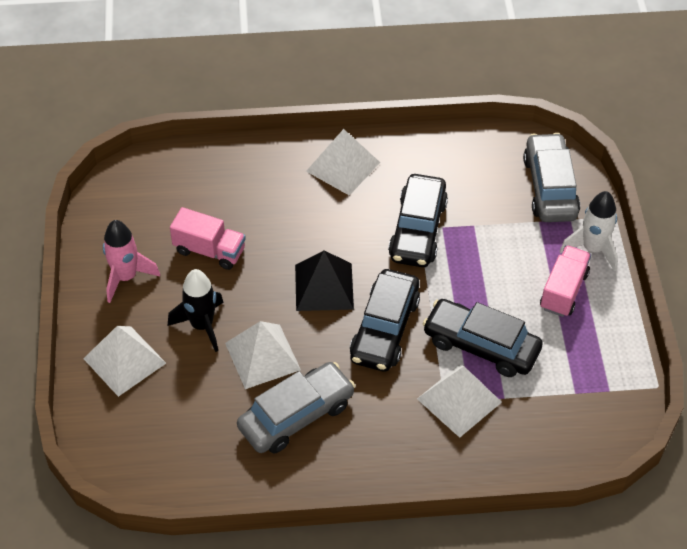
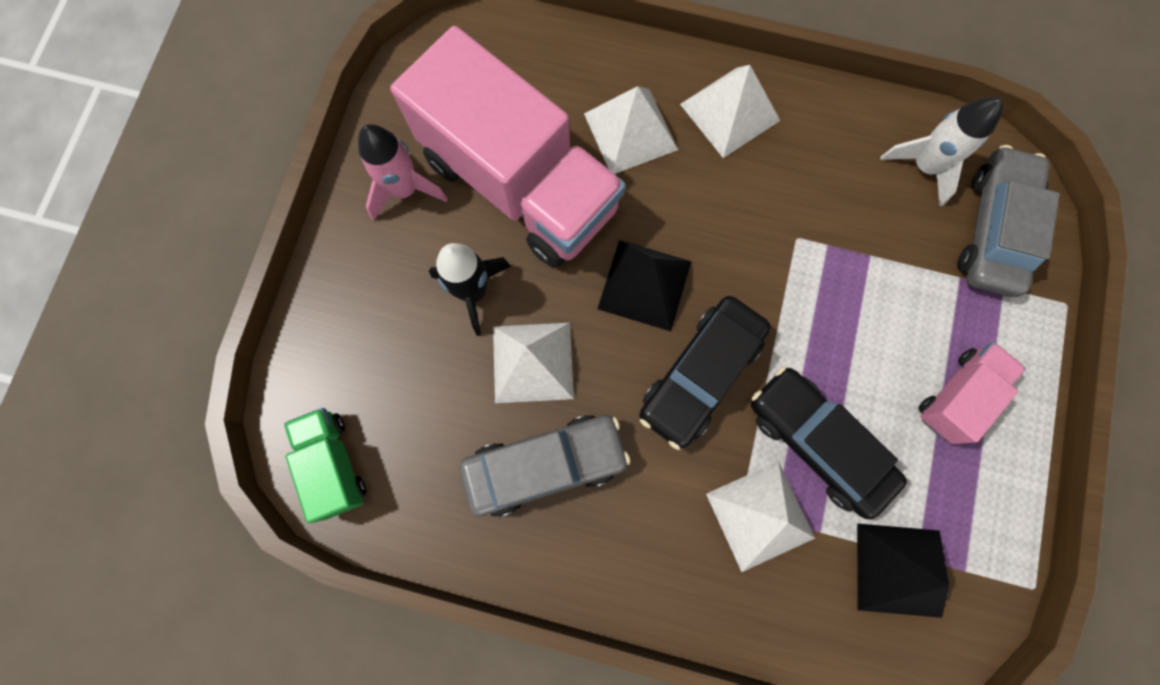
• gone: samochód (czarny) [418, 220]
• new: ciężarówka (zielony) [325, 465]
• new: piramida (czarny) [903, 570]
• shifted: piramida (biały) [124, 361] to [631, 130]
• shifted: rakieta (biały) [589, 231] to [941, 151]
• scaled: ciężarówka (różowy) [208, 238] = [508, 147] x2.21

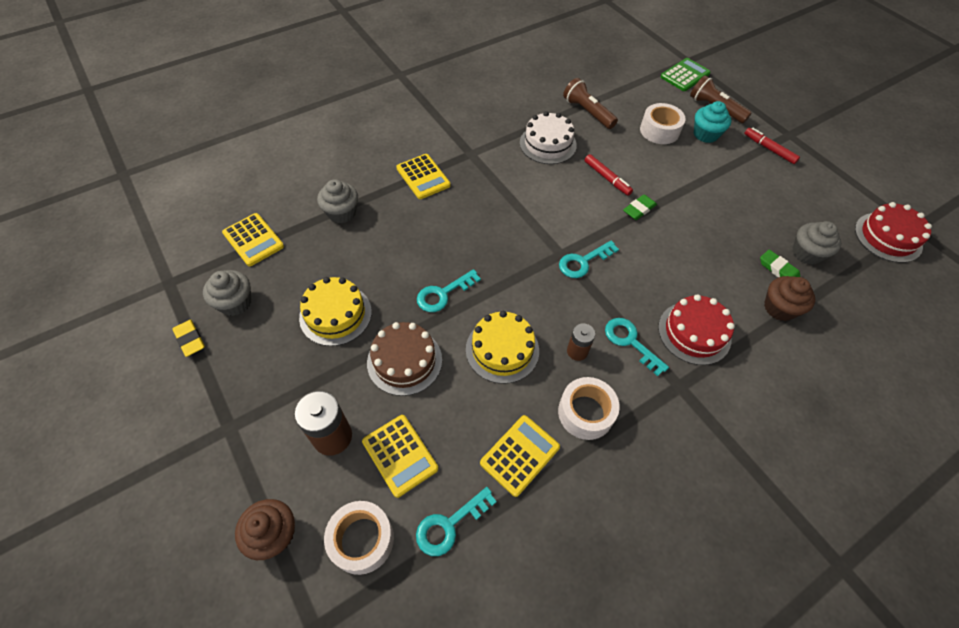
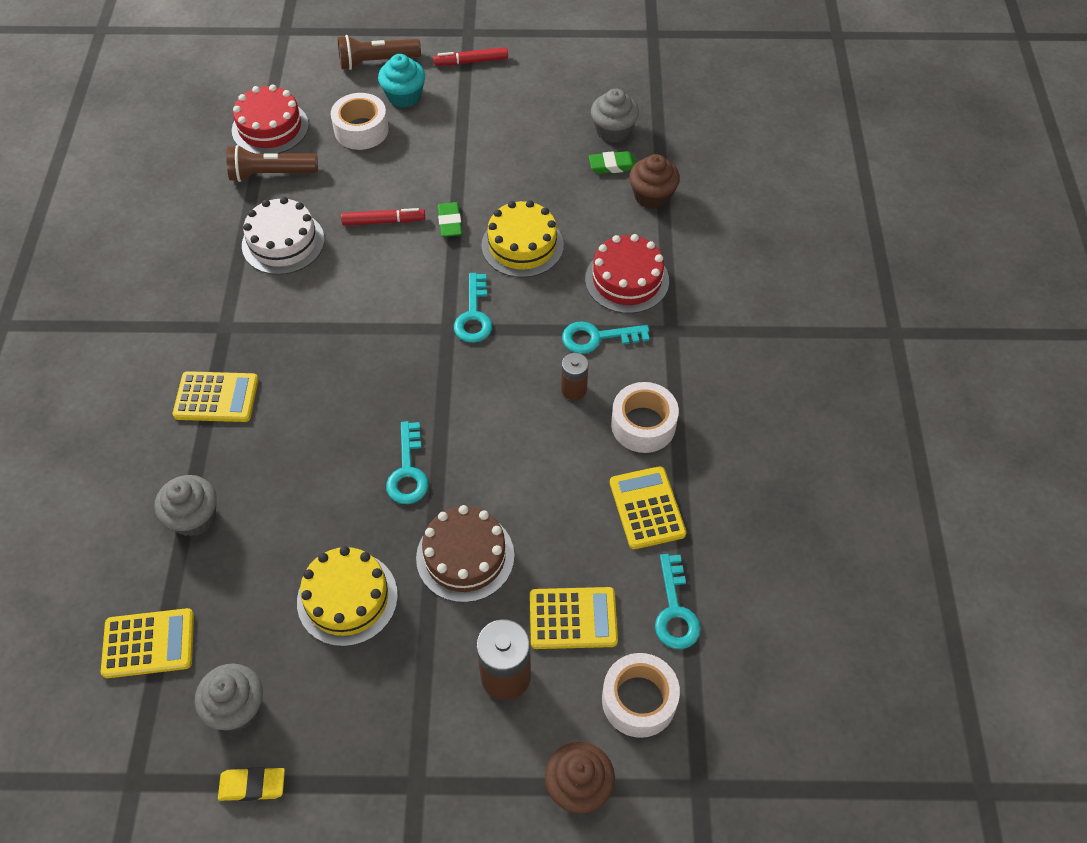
• gone: kalkulator (zielony) [686, 74]
• shifted: tort (żółty) [502, 347] to [522, 239]
• shifted: tort (czerwony) [893, 232] to [270, 119]

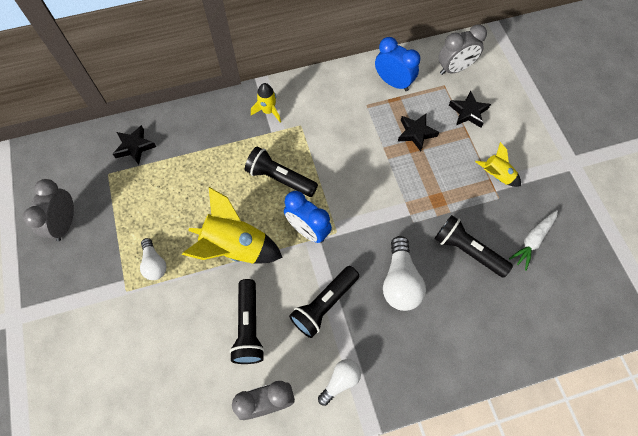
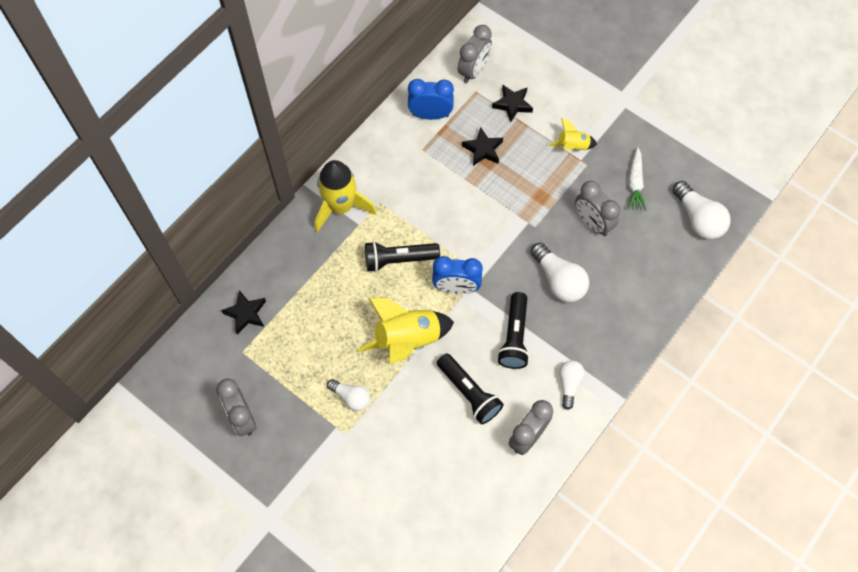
• new: żarówka (biały) [701, 210]
• swapped: latarka (czarny) [474, 246] to budzik (szary) [597, 208]
• scaled: rakieta (żółty) [266, 102] = [345, 196] x1.87

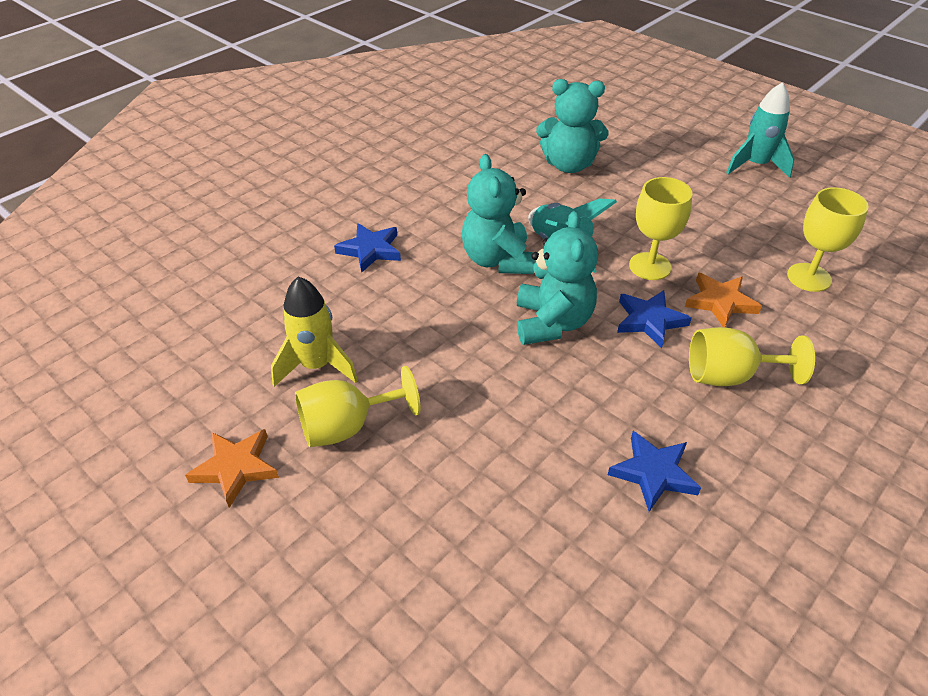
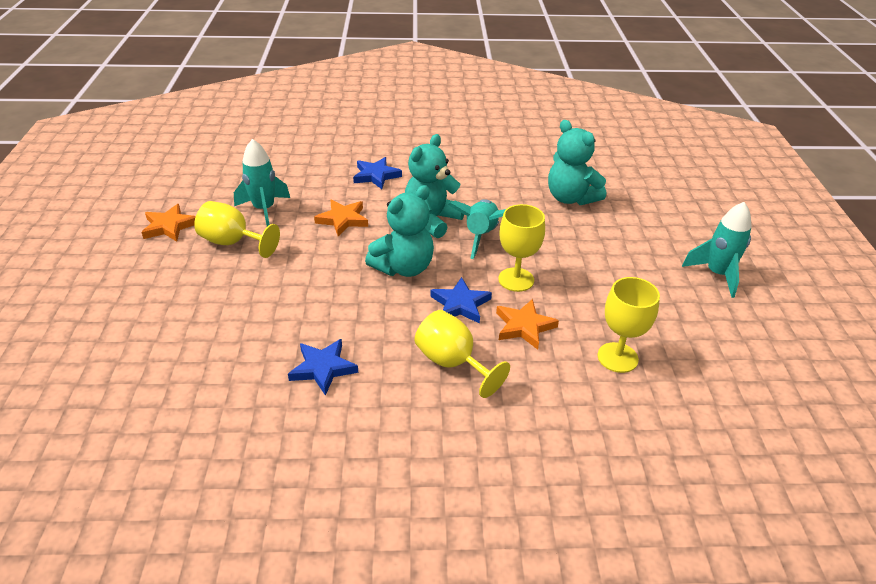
• new: gwiazda (pomarańczowy) [341, 218]
• repainted: rakieta (żółty) [314, 331] to rakieta (turkusowy) [262, 182]

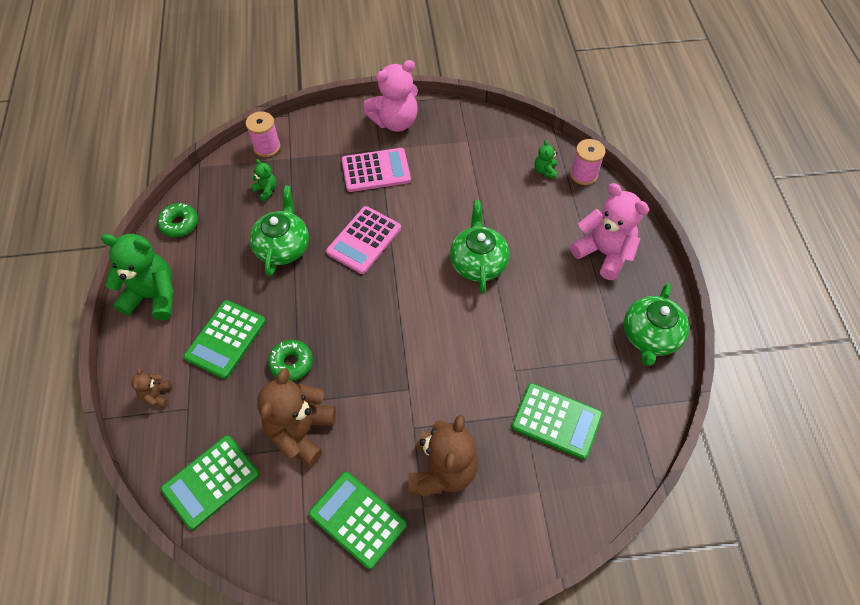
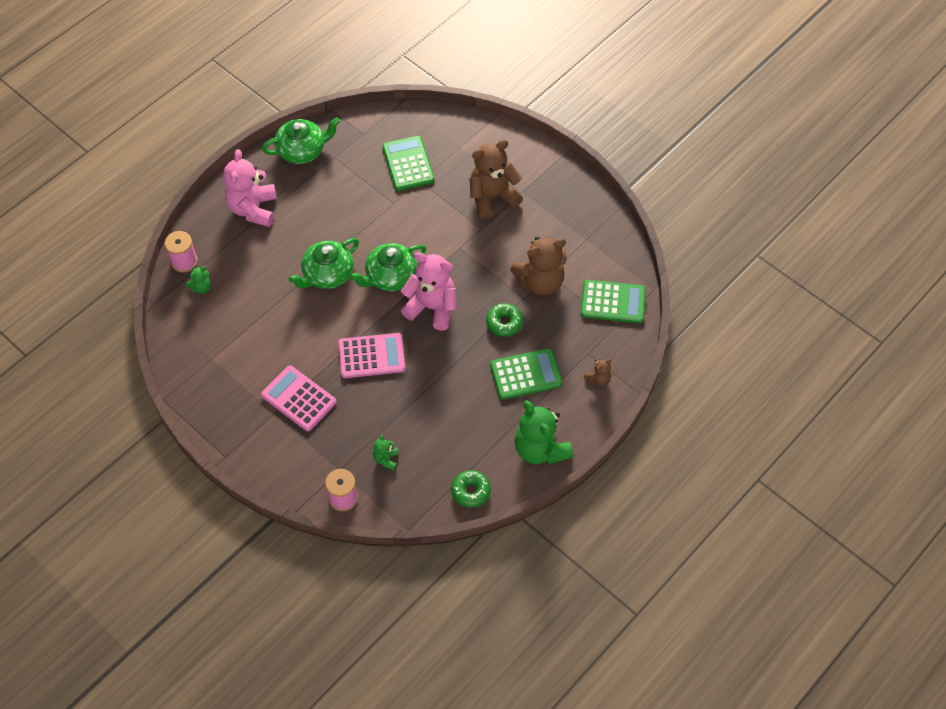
• gone: kalkulator (zielony) [357, 520]
• shifted: imbryk (zielony) [279, 230] to [387, 267]
• shifted: miś (różowy) [391, 96] to [429, 291]

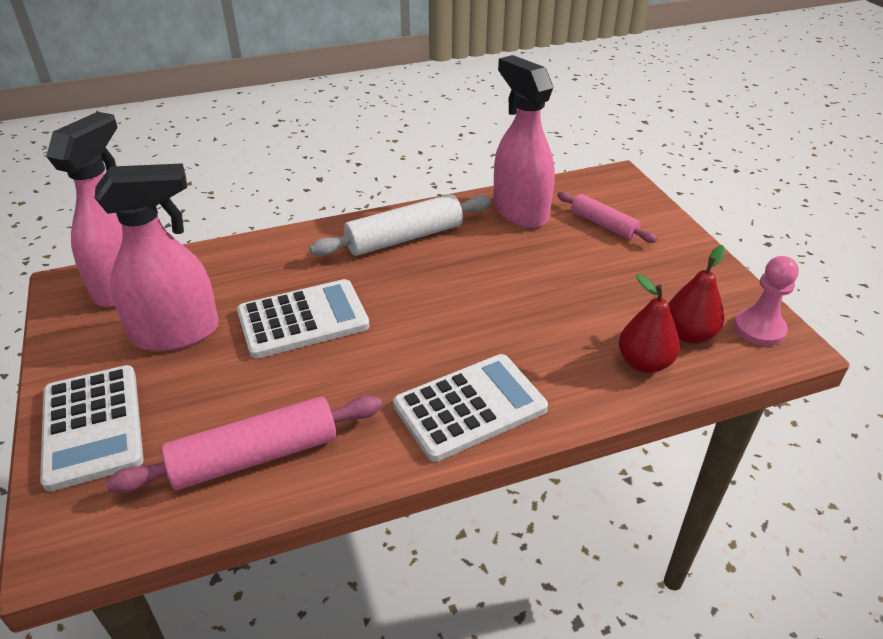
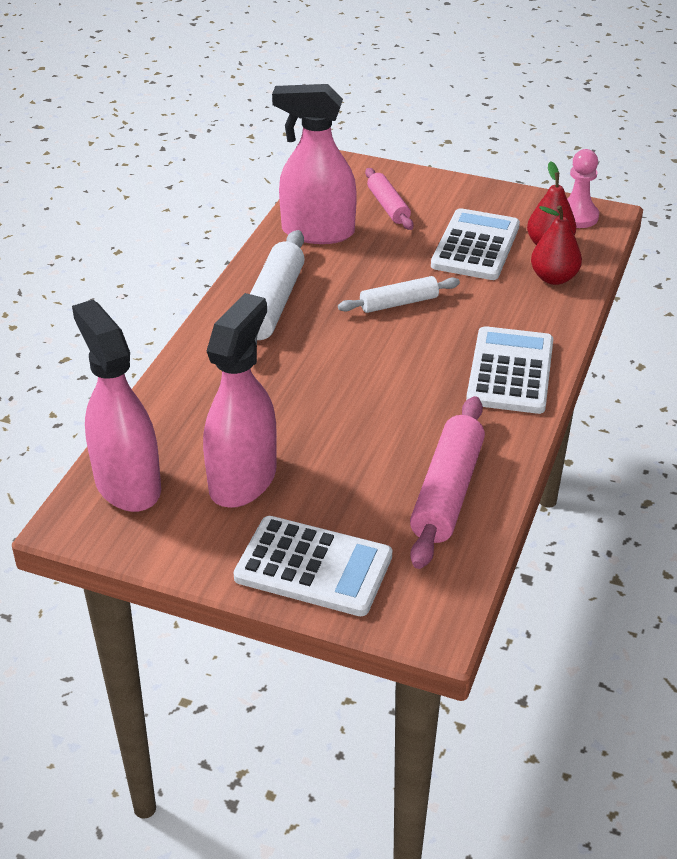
• new: wałek do ciasta (biały) [399, 294]
• shifted: kalkulator (biały) [303, 319] to [475, 244]
• rotated: wałek do ciasta (różowy) [607, 217] = [389, 199] 75 degrees clockwise

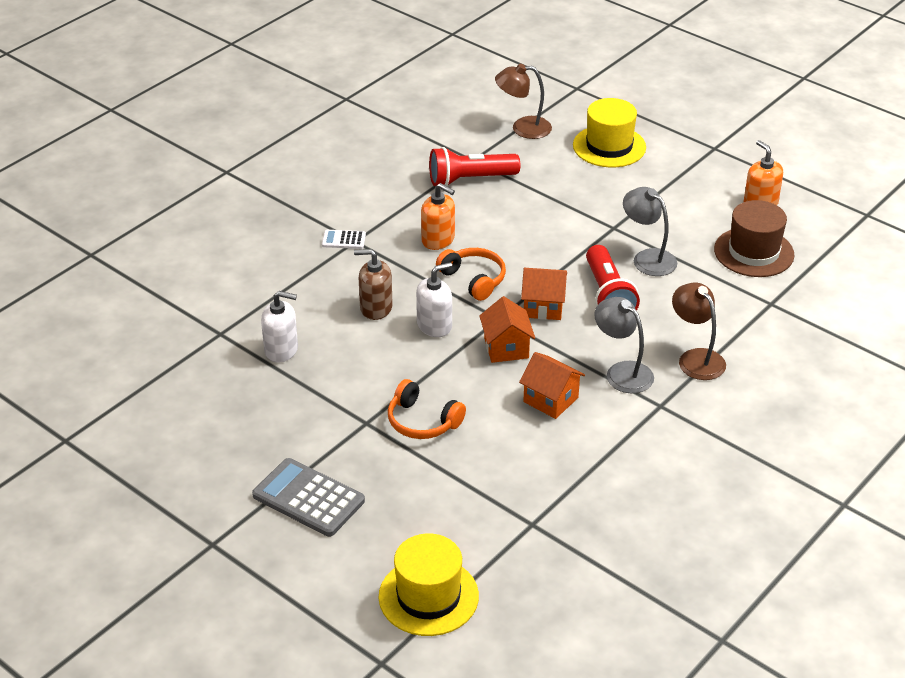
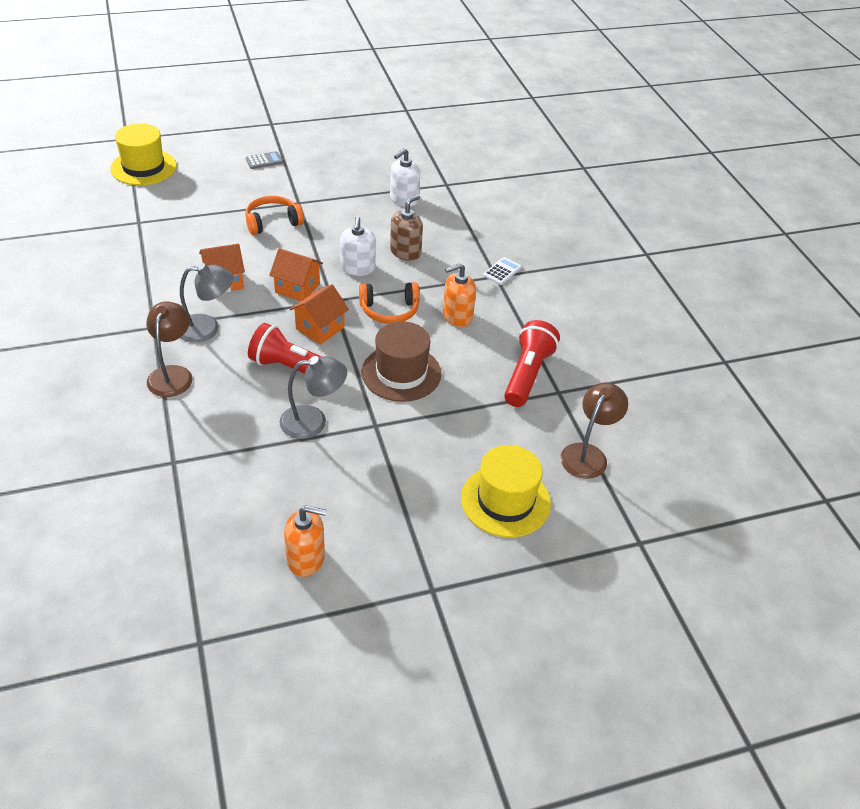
• shifted: kapelusz (brązowy) [754, 238] to [401, 361]
• rotated: lampka (brązowy) [699, 331] = [169, 349] 90 degrees counterclockwise
• scaled: kalkulator (szary) [308, 497] = [264, 160] x0.50

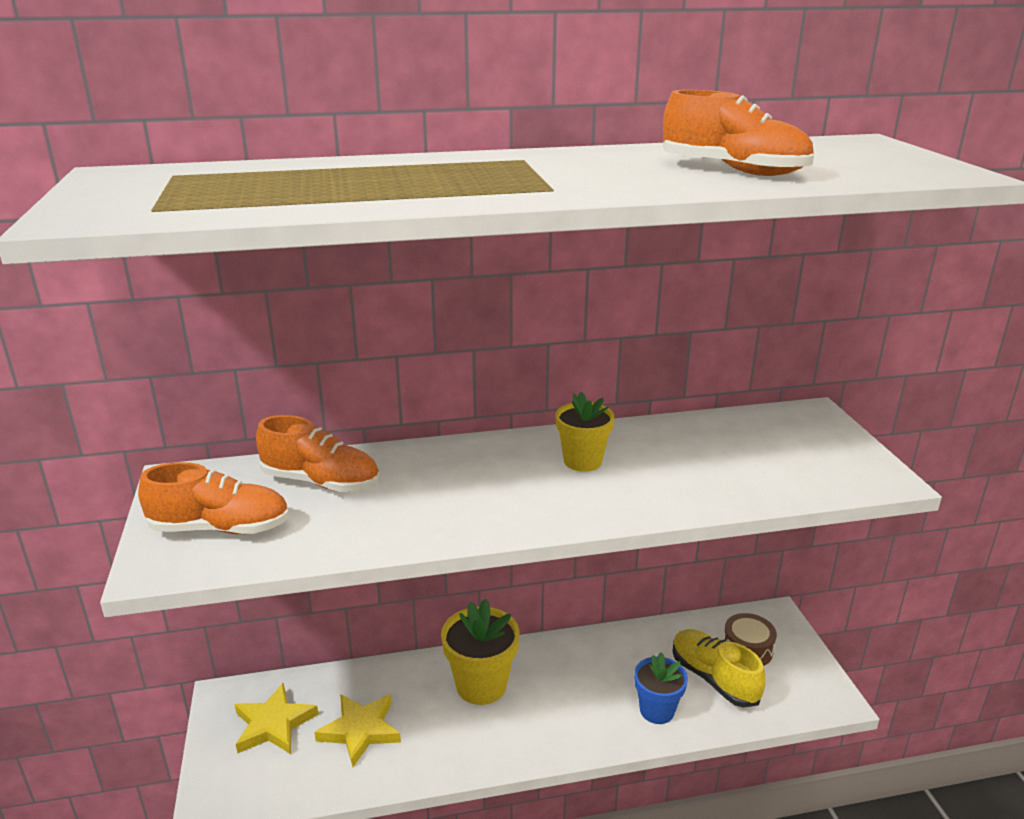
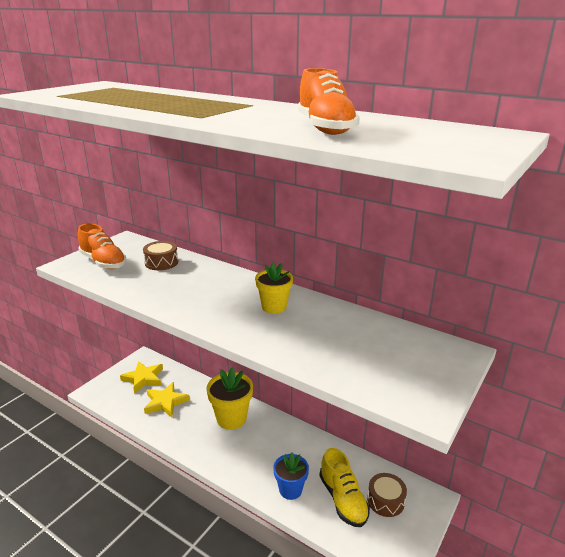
• swapped: but (pomarańczowy) [317, 453] to bęben (brązowy) [160, 255]
• rotated: but (żółty) [718, 668] = [344, 487] 150 degrees clockwise

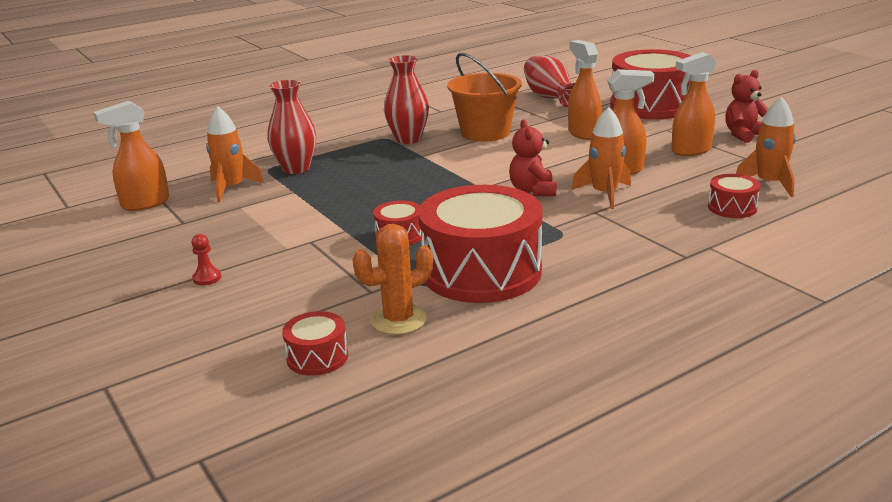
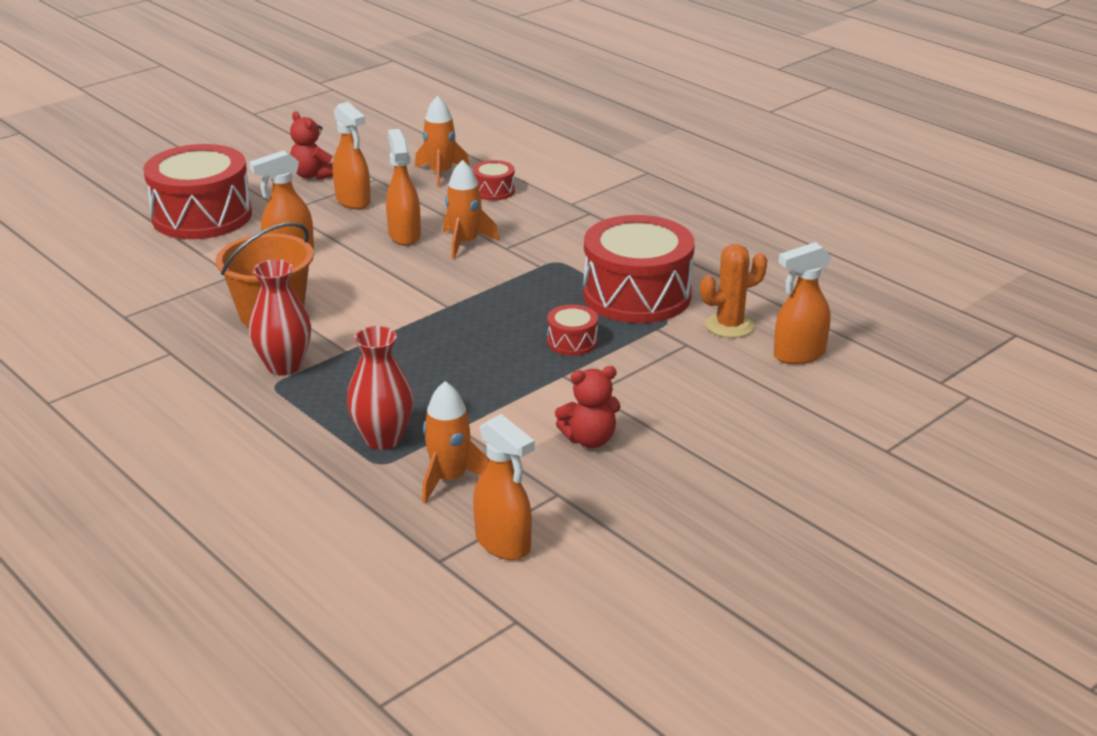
• gone: pionek (czerwony) [206, 259]
• gone: wazon (czerwony) [549, 81]
• shifted: miś (czerwony) [533, 157] to [587, 407]
• swapped: bęben (czerwony) [315, 343] to spryskiwacz (pomarańczowy) [803, 303]
• rotated: kaktus (pomarańczowy) [393, 279] = [733, 291] 75 degrees counterclockwise

